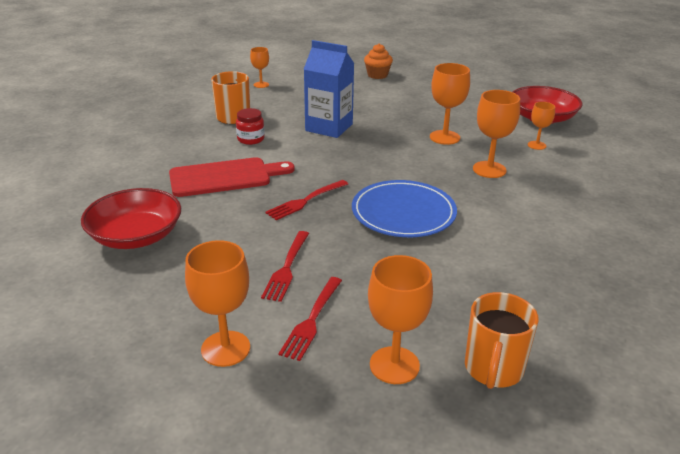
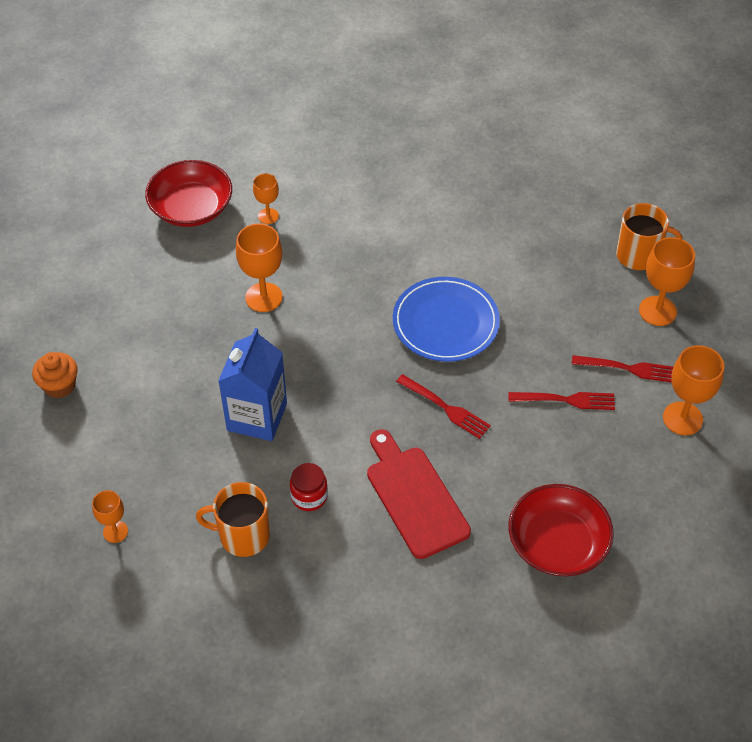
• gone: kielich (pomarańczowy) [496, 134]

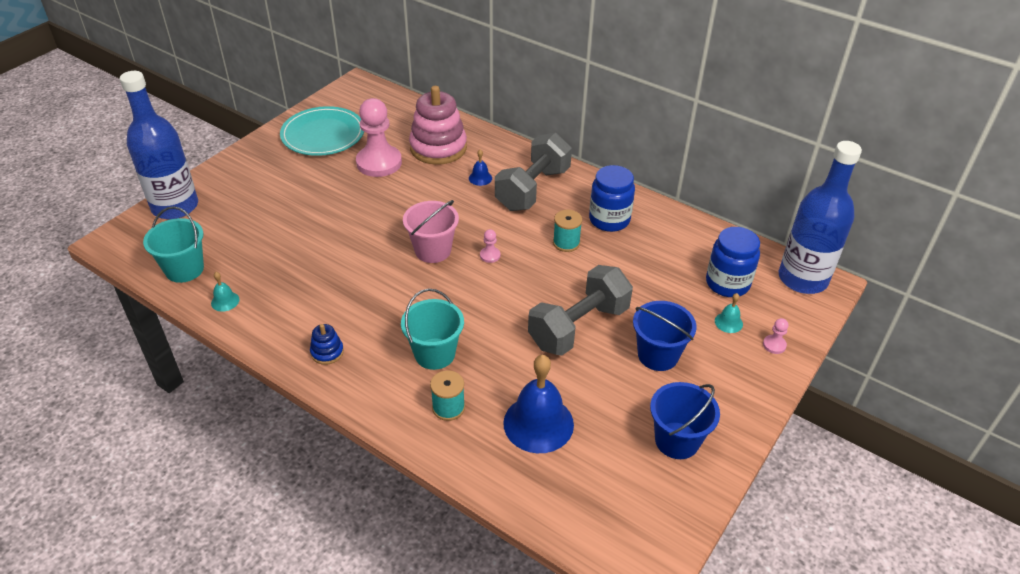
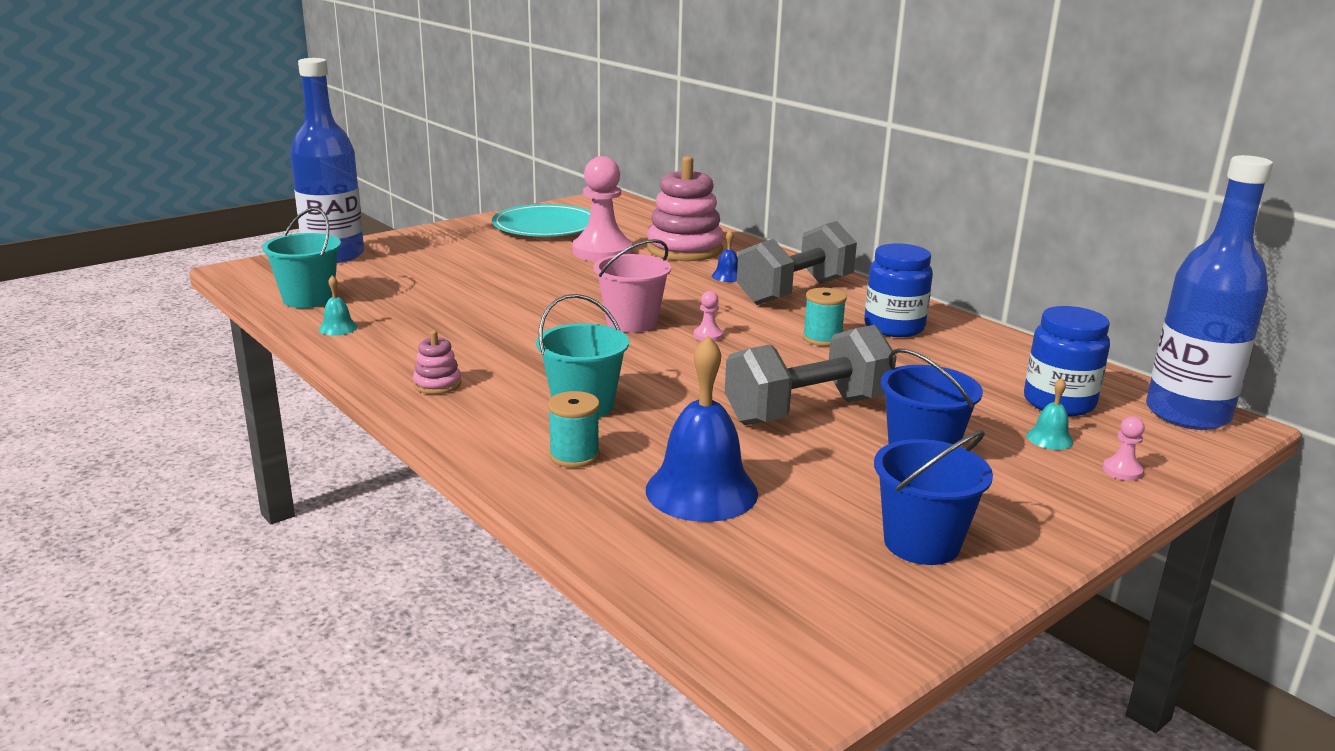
• repainted: zabawka nakładanka (niebieski) [327, 344] to zabawka nakładanka (różowy) [437, 362]

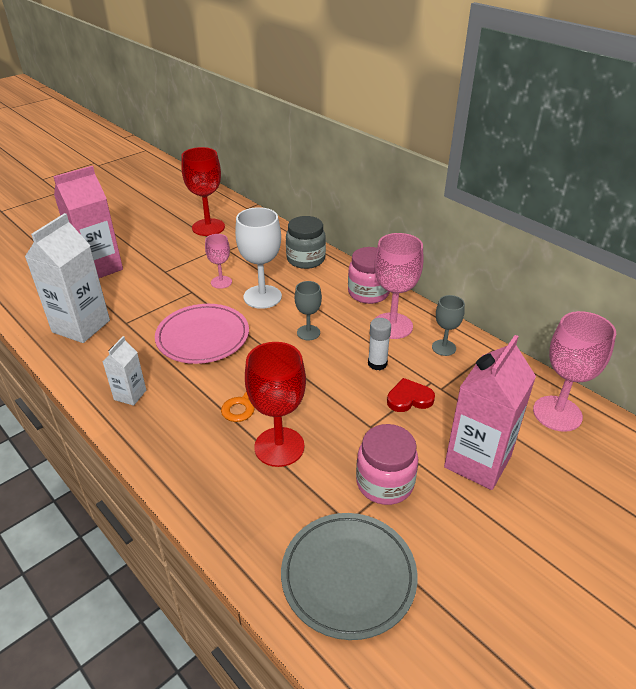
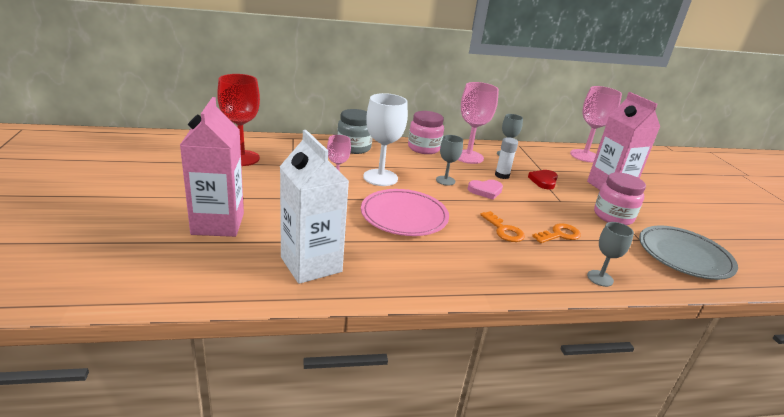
• gone: karton mleka (biały) [124, 371]
• new: serce (różowy) [485, 189]
• new: kielich (szary) [610, 254]
• swapped: kielich (czerwony) [275, 404] to klucz (pomarańczowy) [556, 233]

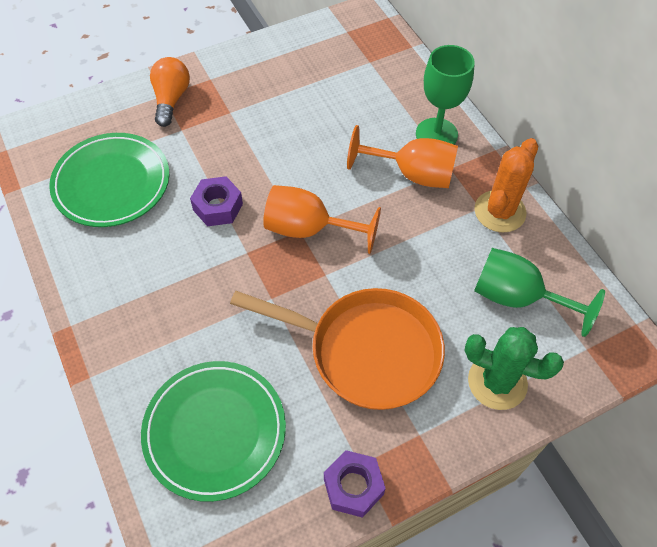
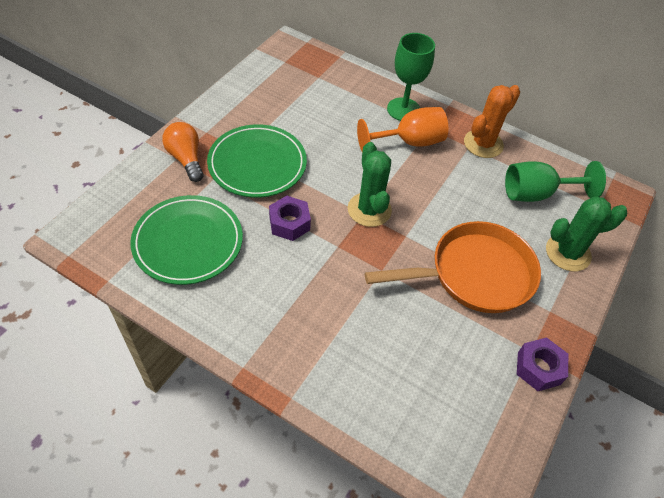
• shifted: talerz (zielony) [213, 431] to [257, 161]
• swapped: kielich (pomarańczowy) [322, 219] to kaktus (zielony) [370, 184]
• rotated: kaktus (pomarańczowy) [506, 185] = [492, 121] 45 degrees clockwise

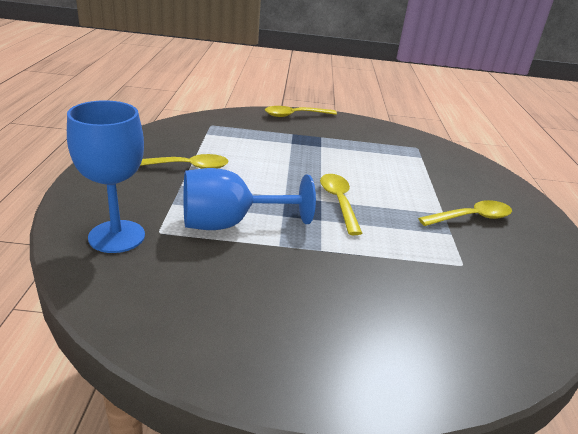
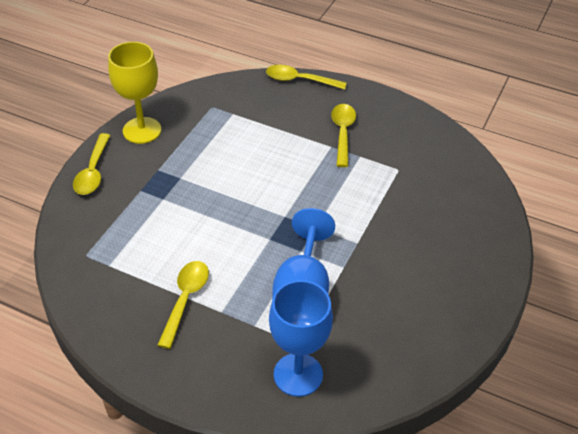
• new: kielich (żółty) [134, 93]
• shifted: łyżka (żółty) [341, 204] to [306, 77]

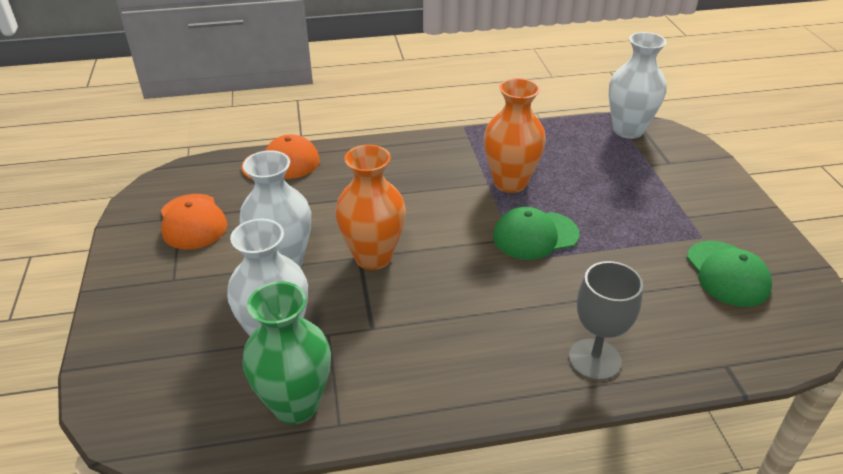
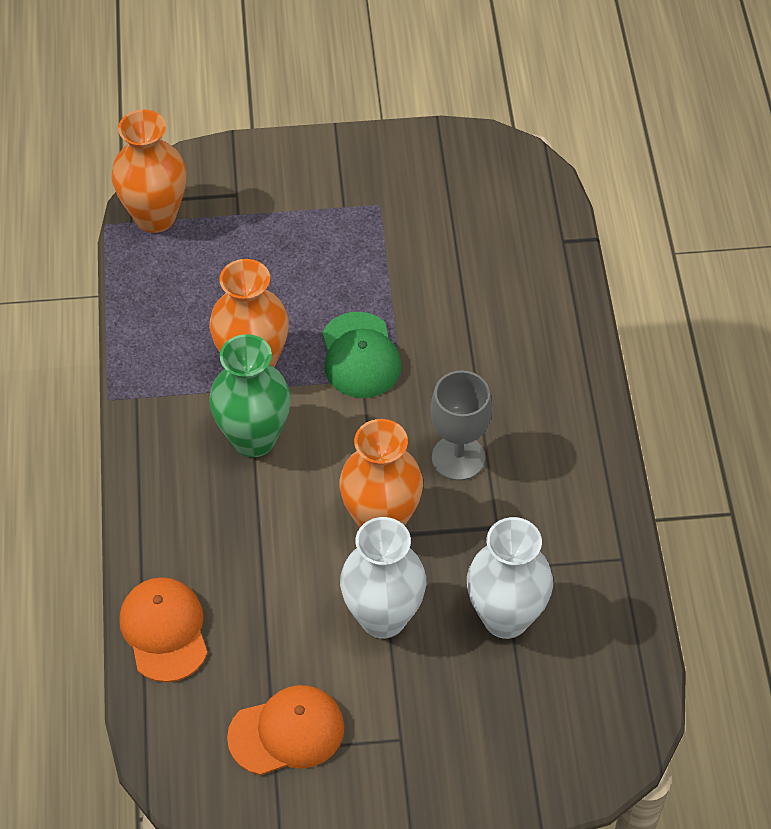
• gone: czapka (zielony) [729, 274]
• shifted: wazon (zielony) [286, 352] to [250, 395]
• shifted: kielich (szary) [606, 321] to [461, 425]
• repainted: wazon (biały) [638, 85] to wazon (pomarańczowy) [149, 171]

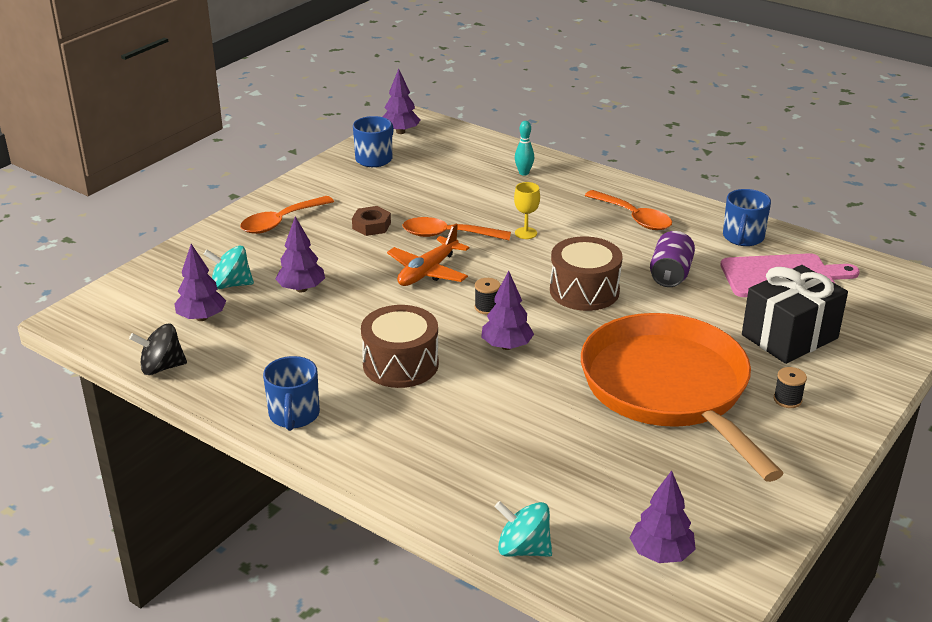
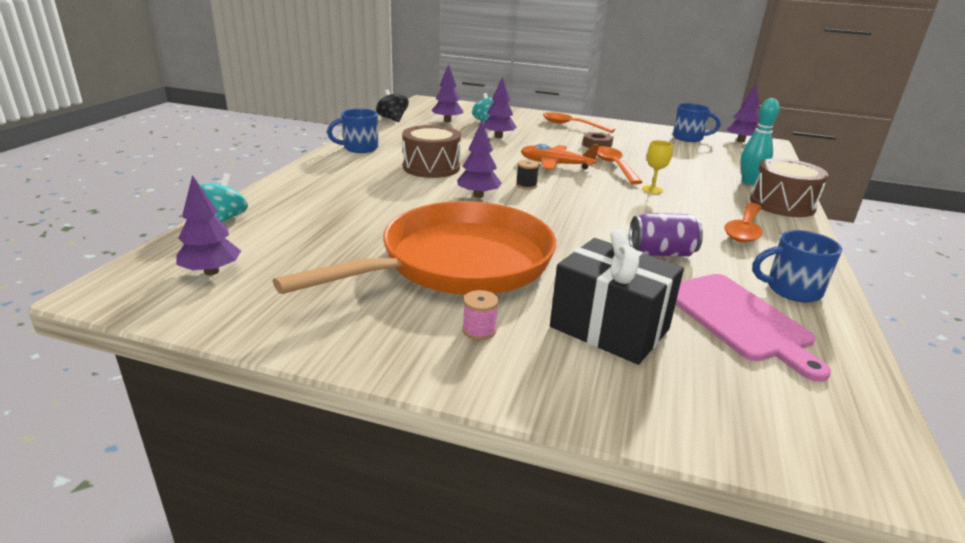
• shifted: bęben (brązowy) [586, 273] to [789, 187]
• repainted: szpulka (czarny) [790, 387] to szpulka (różowy) [480, 315]
• scaled: kręgiel (turkusowy) [524, 148] = [760, 141] x1.54

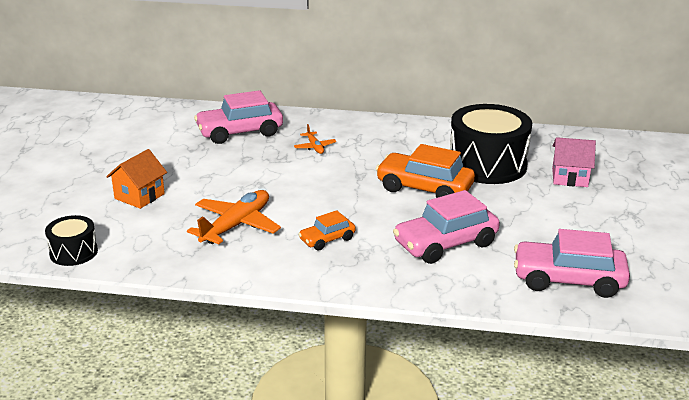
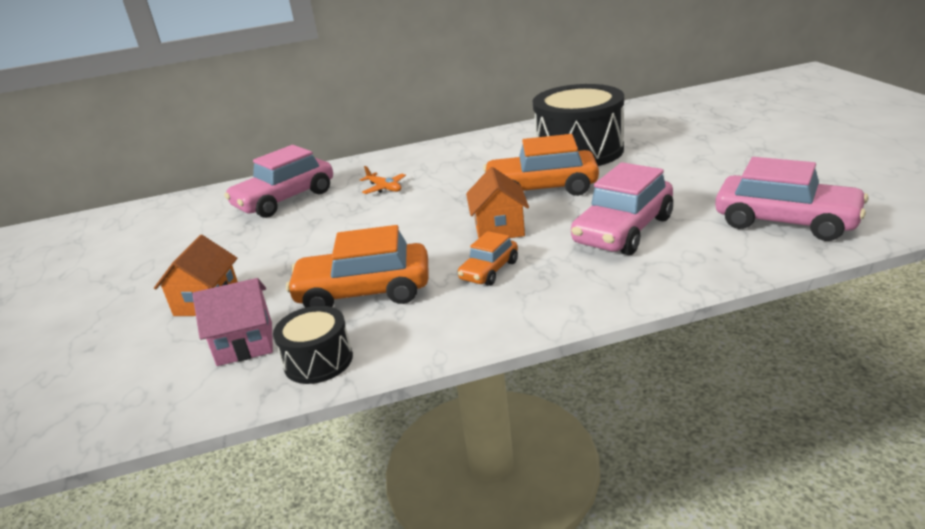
• new: domek (pomarańczowy) [497, 203]
• shifted: bęben (czarny) [71, 240] to [313, 345]
• shifted: domek (różowy) [574, 162] to [232, 322]
• swapped: samolot (pomarańczowy) [234, 217] to samochód (pomarańczowy) [357, 266]
• rotated: samochód (różowy) [572, 263] = [792, 199] 135 degrees counterclockwise

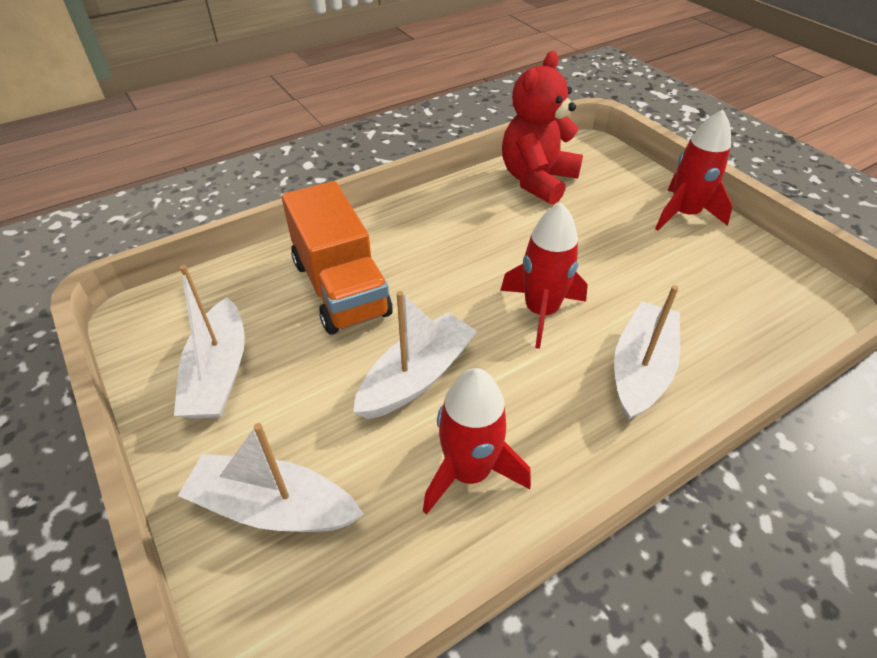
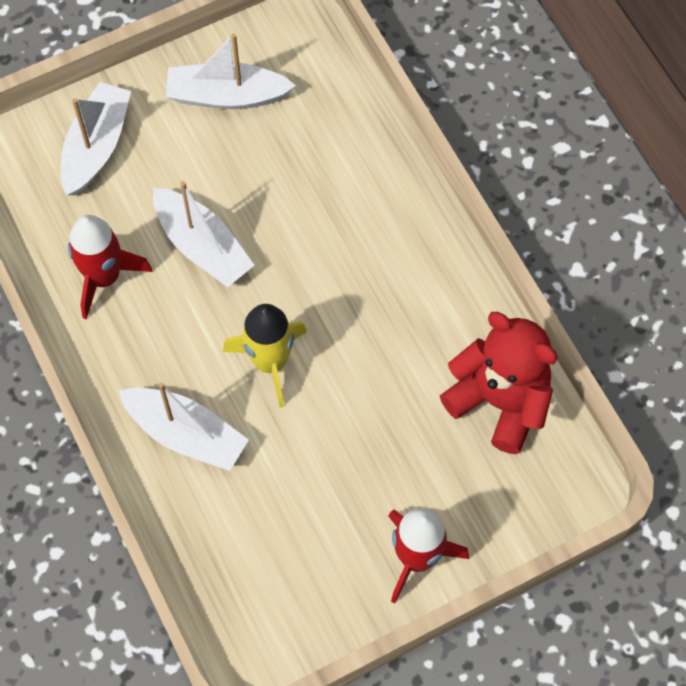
• gone: ciężarówka (pomarańczowy) [337, 258]
• repainted: rakieta (czerwony) [544, 276] to rakieta (żółty) [265, 355]

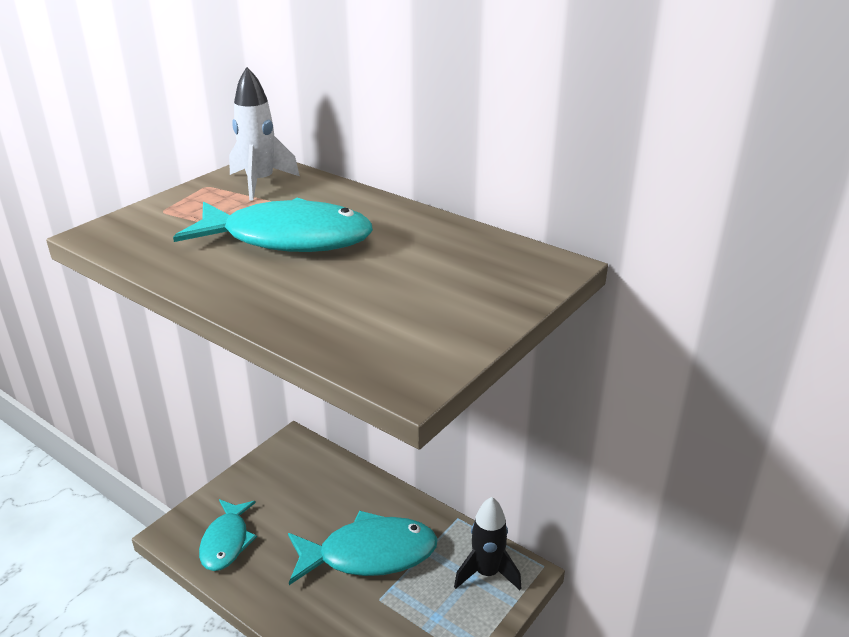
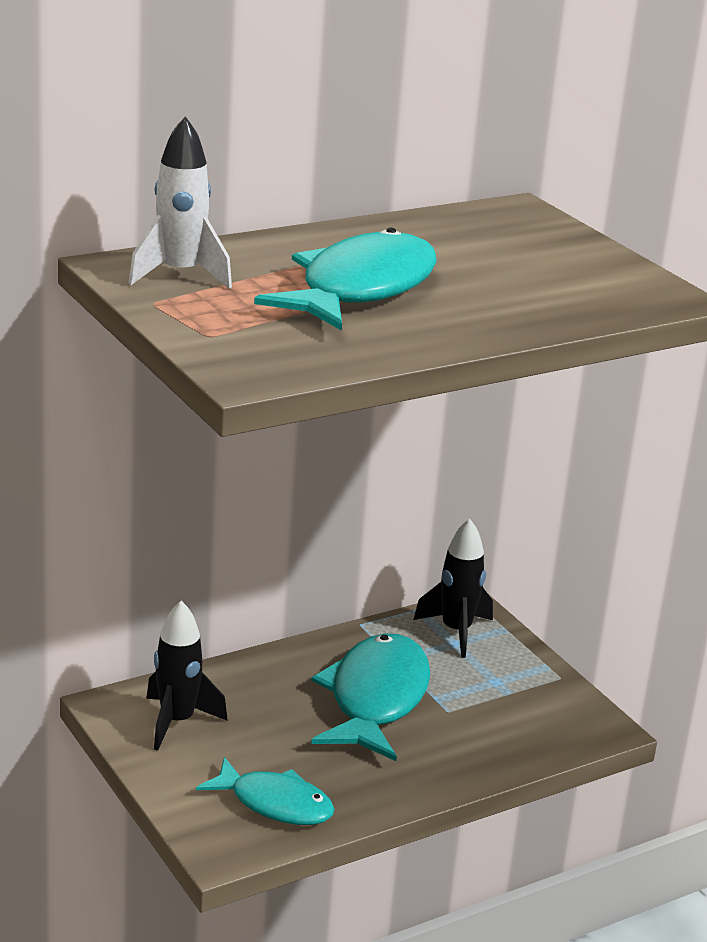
• new: rakieta (czarny) [187, 676]

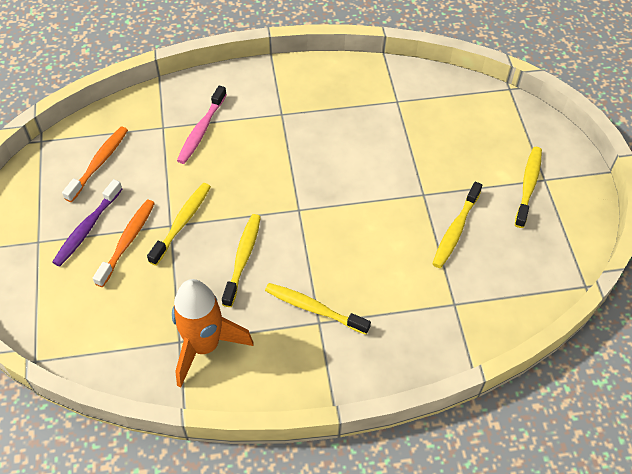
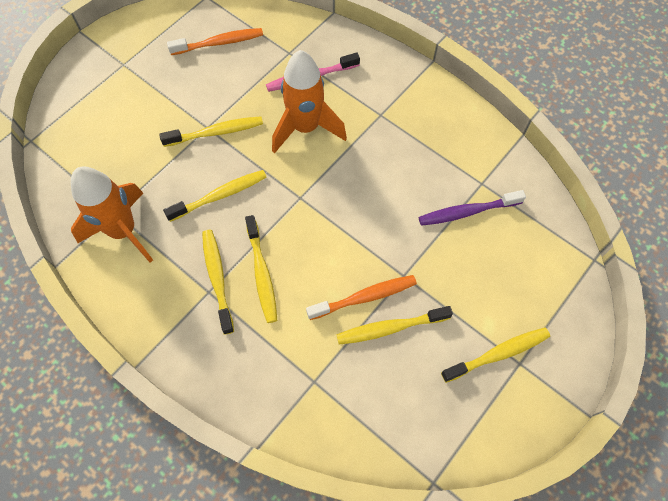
• new: szczoteczka do zębów (żółty) [261, 269]
• new: rakieta (pomarańczowy) [309, 102]
• shifted: szczoteczka do zębów (fioletowy) [87, 223] to [472, 208]
• shifted: szczoteczka do zębów (pomarańczowy) [124, 243] to [361, 297]

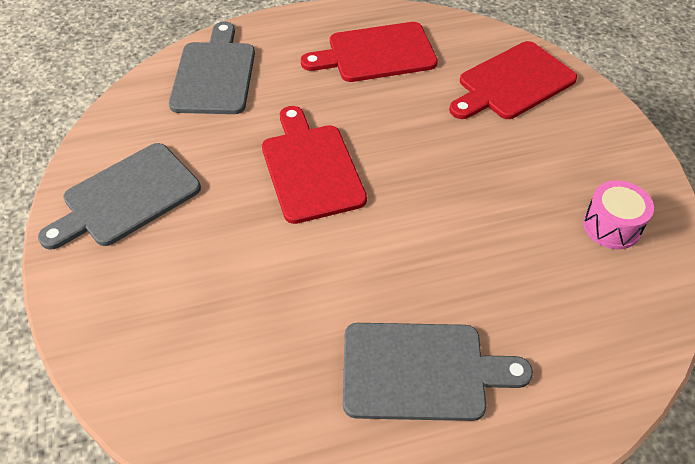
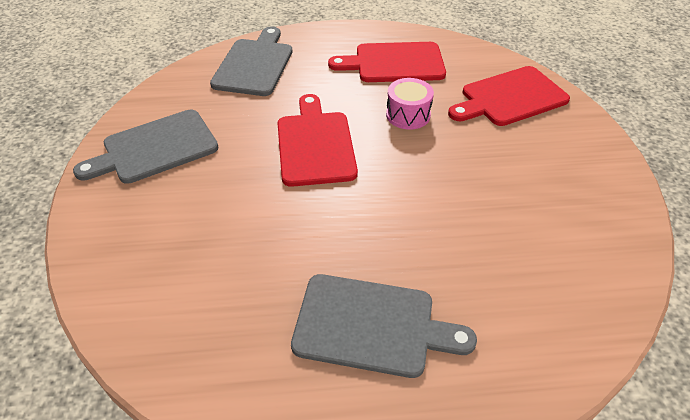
• shifted: bęben (różowy) [618, 214] to [410, 104]

